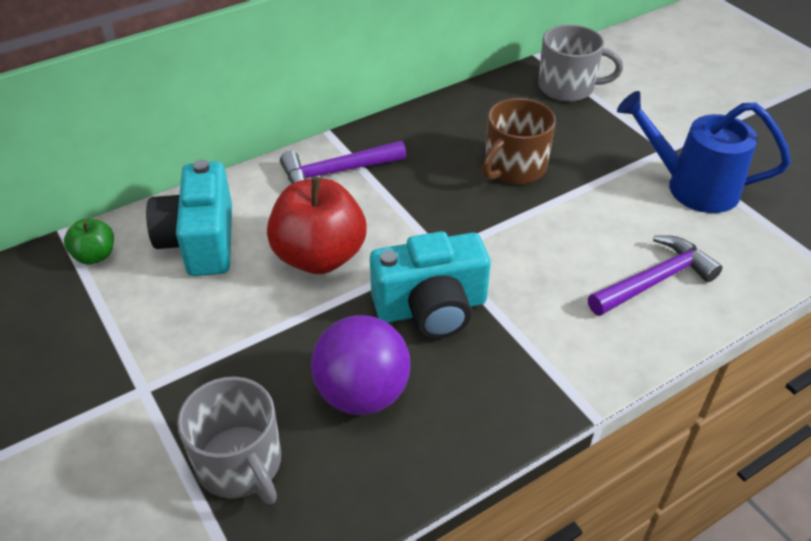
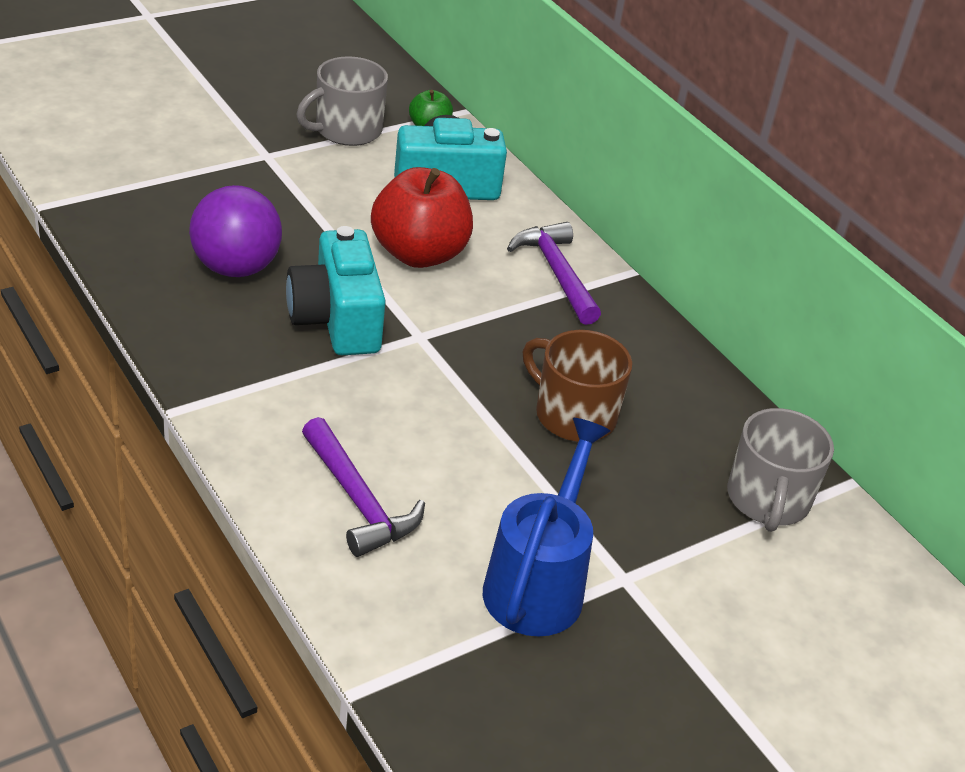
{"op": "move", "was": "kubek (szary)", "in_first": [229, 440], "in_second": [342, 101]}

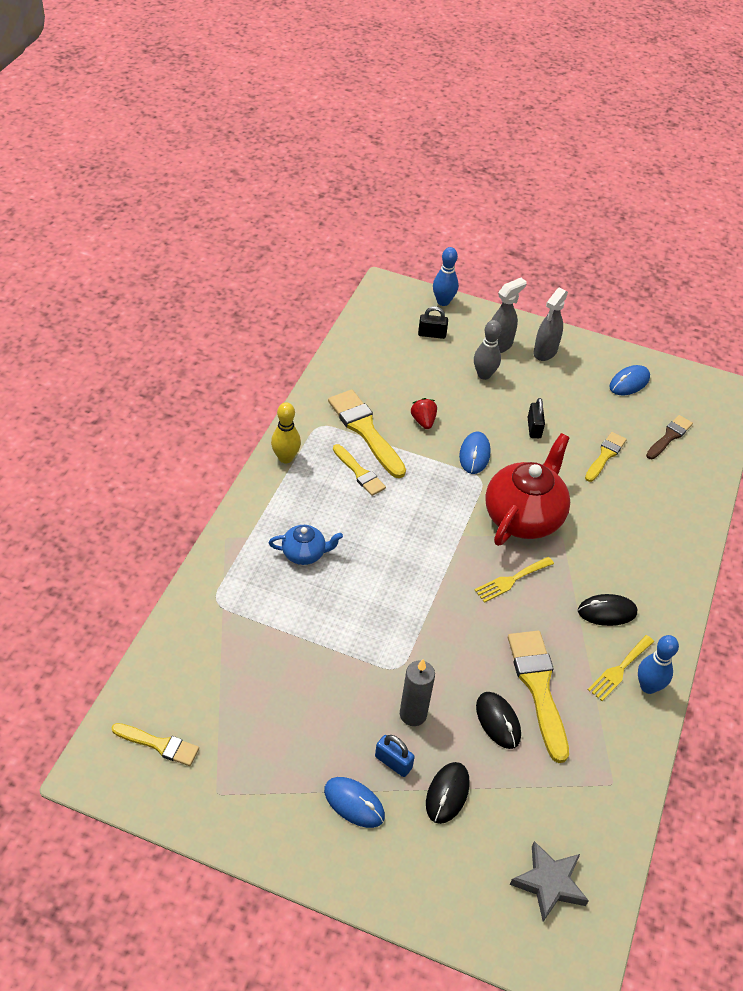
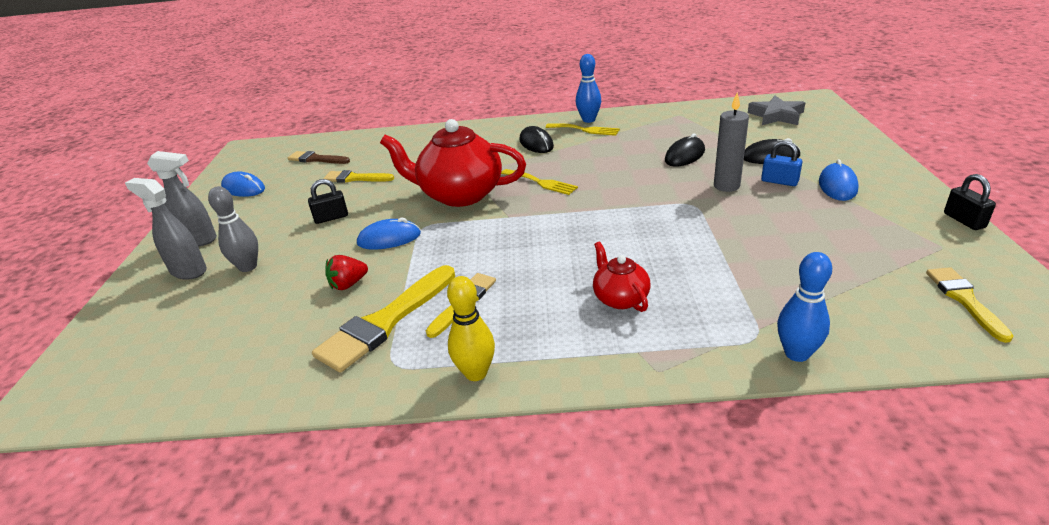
{"op": "move", "was": "kręgiel (niebieski)", "in_first": [446, 276], "in_second": [804, 307]}
{"op": "move", "was": "kłódka (czarny)", "in_first": [433, 322], "in_second": [970, 202]}
{"op": "recolor", "was": "imbryk (niebieski)", "now": "imbryk (czerwony)", "in_first": [306, 545], "in_second": [622, 277]}
{"op": "delete", "was": "pędzel (żółty)", "in_first": [538, 697]}
{"op": "rotate", "was": "kłódka (niebieski)", "in_first": [395, 756], "in_second": [781, 163], "clockwise": -75}

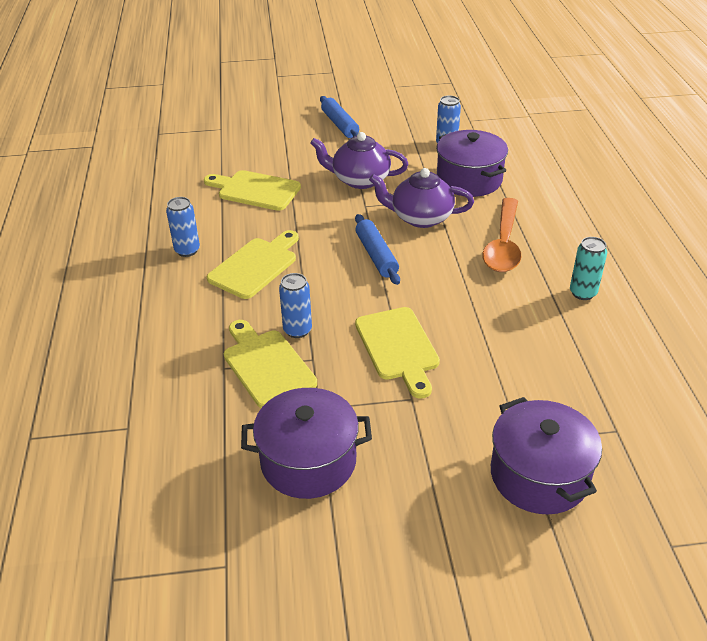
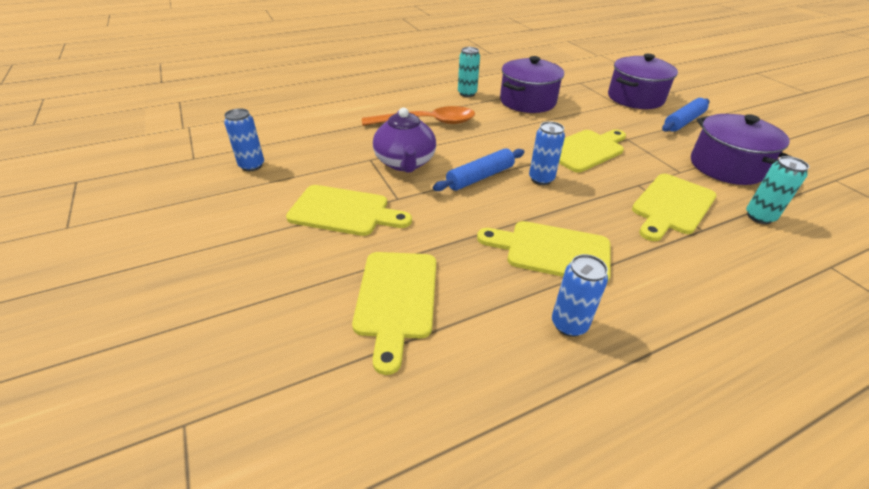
{"op": "move", "was": "wałek do ciasta (niebieski)", "in_first": [339, 117], "in_second": [686, 115]}
{"op": "move", "was": "garnek (fioletowy)", "in_first": [472, 163], "in_second": [532, 84]}
{"op": "replace", "was": "imbryk (fioletowy)", "now": "deska do krojenia (żółty)", "in_first": [359, 160], "in_second": [349, 210]}
{"op": "move", "was": "puszka (niebieski)", "in_first": [295, 305], "in_second": [547, 153]}
{"op": "insert", "now": "puszka (turkusowy)", "in_second": [777, 190]}

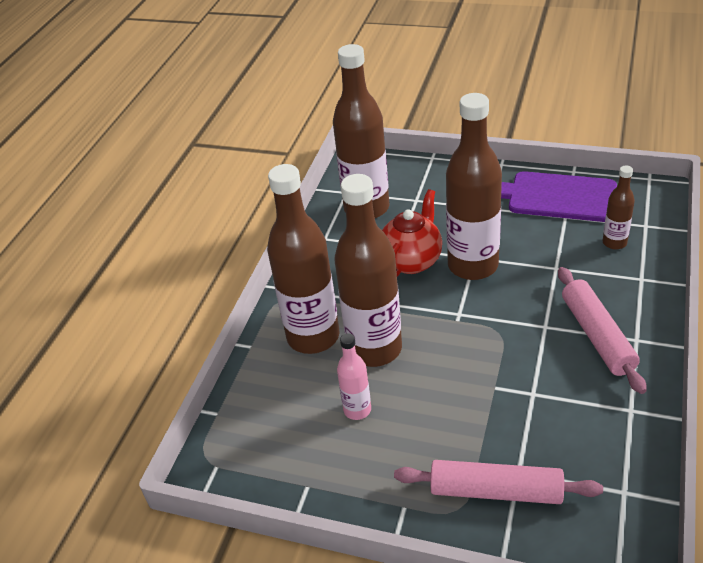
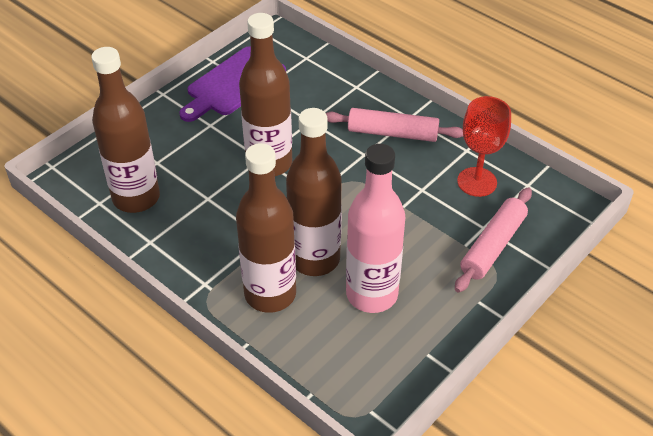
{"op": "delete", "was": "butelka (brązowy)", "in_first": [618, 207]}
{"op": "delete", "was": "imbryk (czerwony)", "in_first": [412, 233]}
{"op": "resize", "was": "butelka (różowy)", "in_first": [354, 376], "in_second": [375, 228], "ratio": 2.08}
{"op": "insert", "now": "kielich (czerwony)", "in_second": [484, 146]}

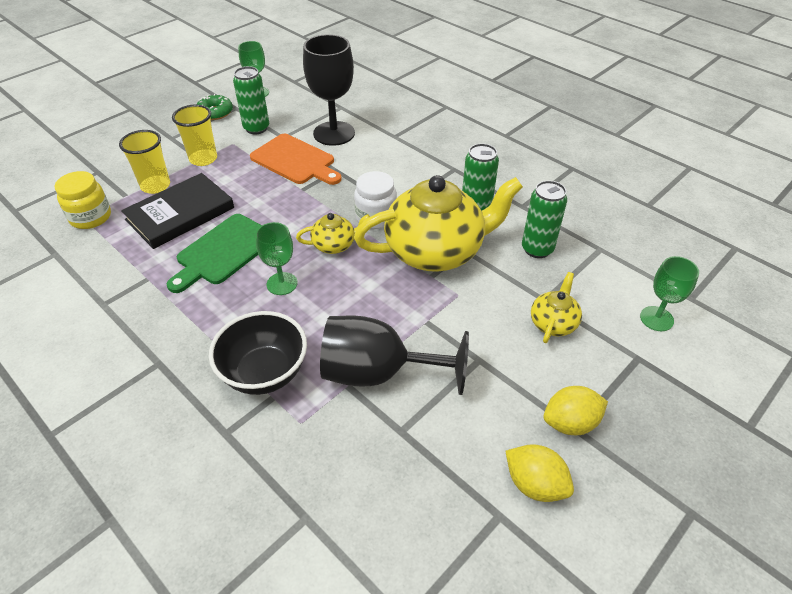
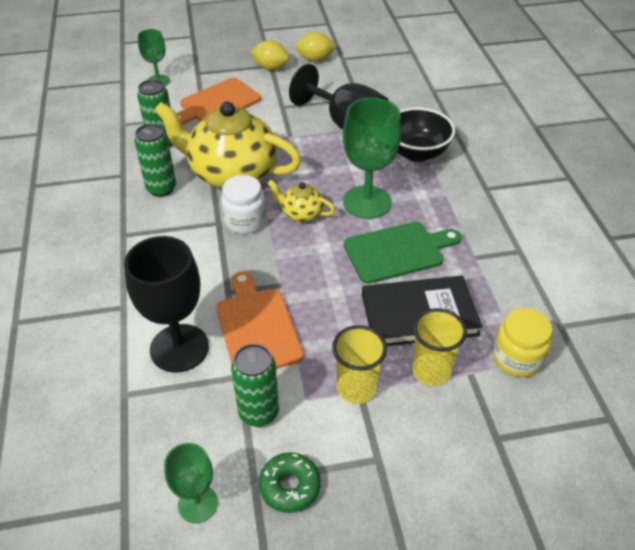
{"op": "resize", "was": "kielich (zielony)", "in_first": [277, 258], "in_second": [372, 158], "ratio": 1.75}
{"op": "replace", "was": "imbryk (żółty)", "now": "deska do krojenia (pomarańczowy)", "in_first": [556, 307], "in_second": [218, 101]}
{"op": "rotate", "was": "cytryna (żółty)", "in_first": [540, 473], "in_second": [315, 46], "clockwise": -75}

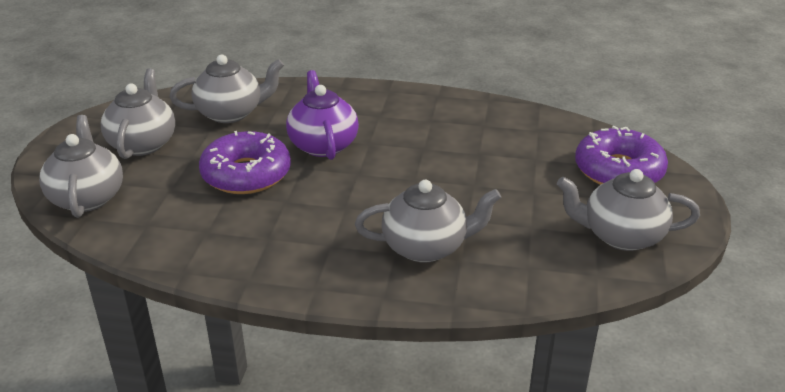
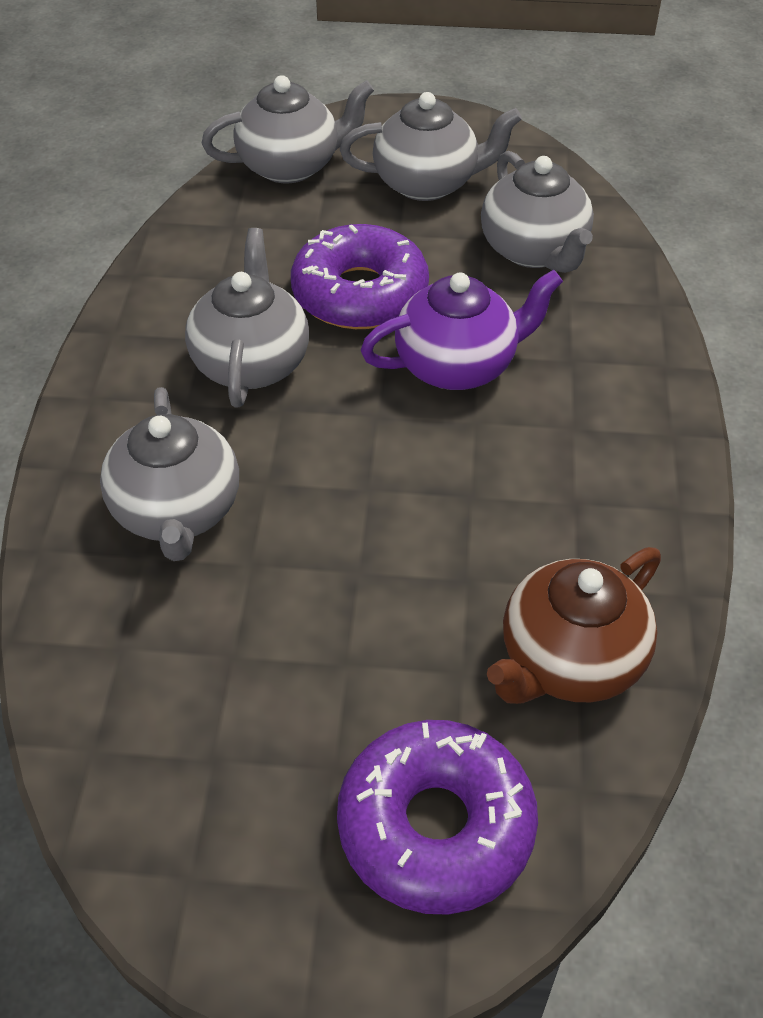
{"op": "move", "was": "imbryk (szary)", "in_first": [628, 210], "in_second": [247, 317]}
{"op": "insert", "now": "imbryk (brązowy)", "in_second": [574, 625]}

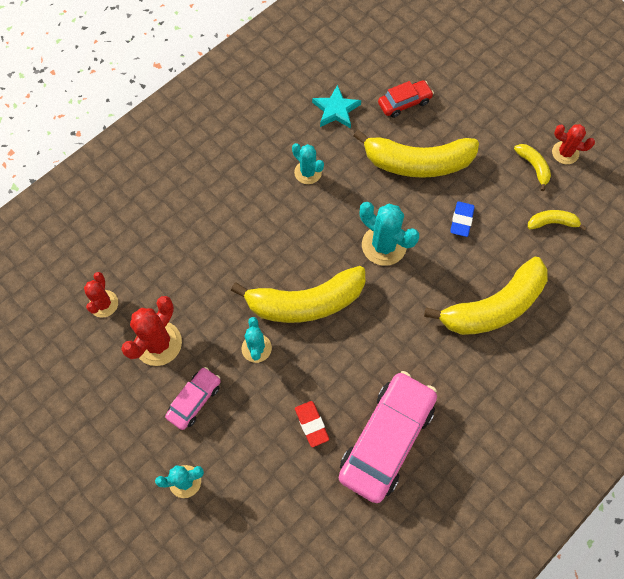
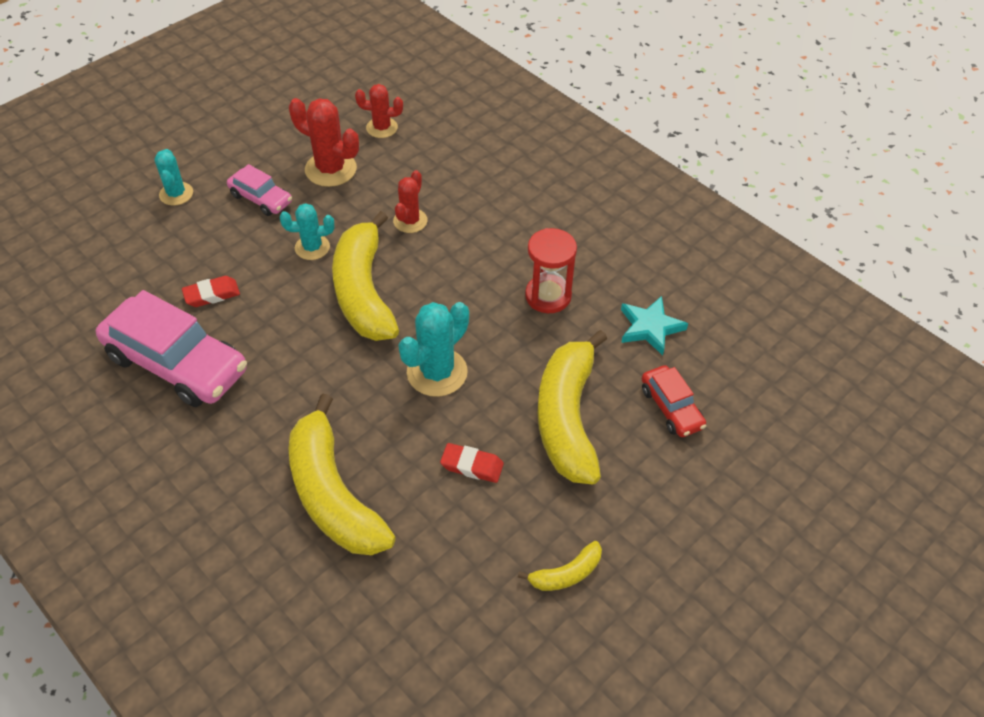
{"op": "move", "was": "kaktus (czerwony)", "in_first": [573, 144], "in_second": [410, 201]}
{"op": "replace", "was": "kaktus (turkusowy)", "now": "klepsydra (czerwony)", "in_first": [308, 163], "in_second": [551, 270]}
{"op": "recolor", "was": "gumka do mazania (niebieski)", "now": "gumka do mazania (czerwony)", "in_first": [462, 219], "in_second": [472, 463]}
{"op": "delete", "was": "banan (żółty)", "in_first": [557, 220]}

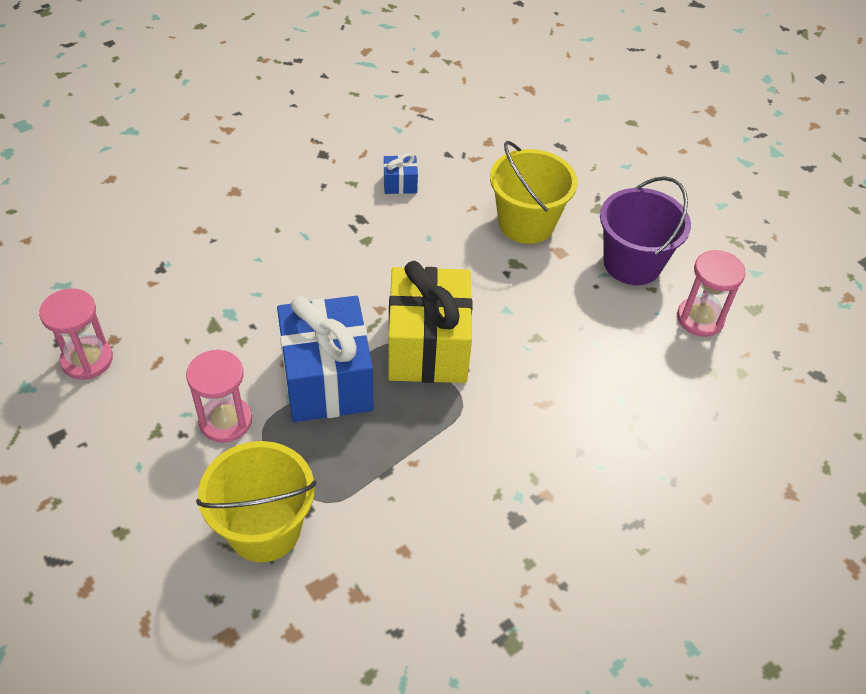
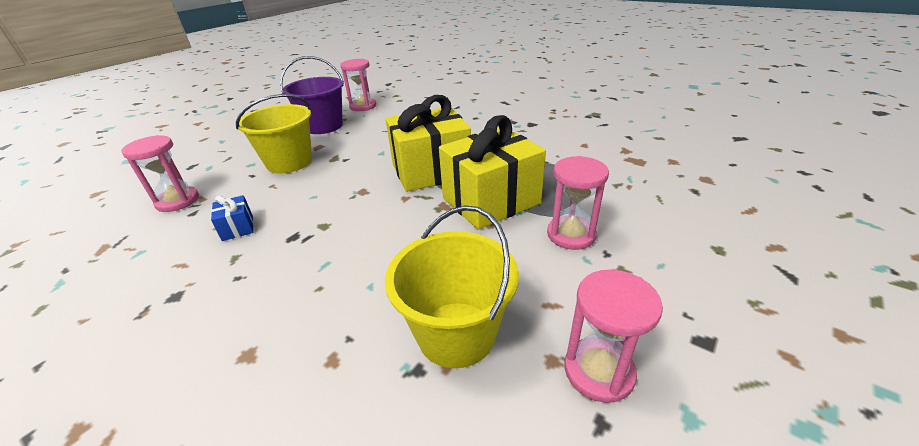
{"op": "recolor", "was": "prezent (niebieski)", "now": "prezent (żółty)", "in_first": [325, 359], "in_second": [492, 172]}
{"op": "move", "was": "wiadro (żółty)", "in_first": [256, 501], "in_second": [452, 286]}
{"op": "insert", "now": "klepsydra (różowy)", "in_second": [160, 173]}

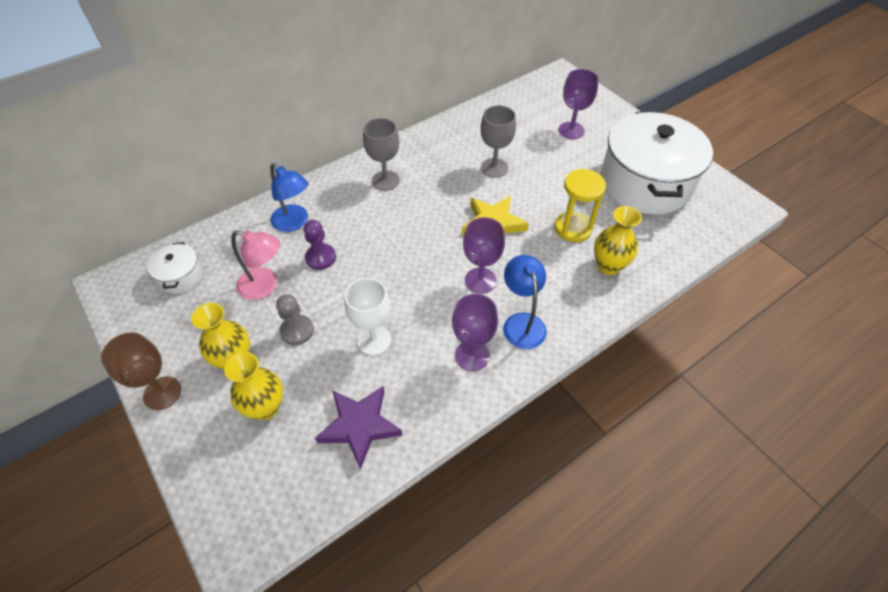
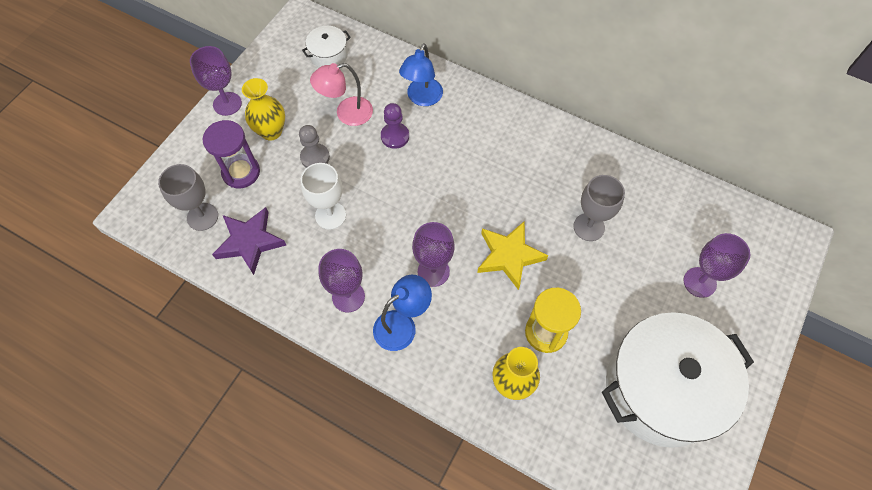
{"op": "move", "was": "kielich (szary)", "in_first": [381, 154], "in_second": [188, 197]}
{"op": "rotate", "was": "lampka (różowy)", "in_first": [255, 265], "in_second": [341, 94], "clockwise": 75}
{"op": "recolor", "was": "kielich (brązowy)", "now": "kielich (fioletowy)", "in_first": [141, 371], "in_second": [216, 81]}
{"op": "replace", "was": "wazon (żółty)", "now": "klepsydra (fioletowy)", "in_first": [253, 386], "in_second": [231, 154]}

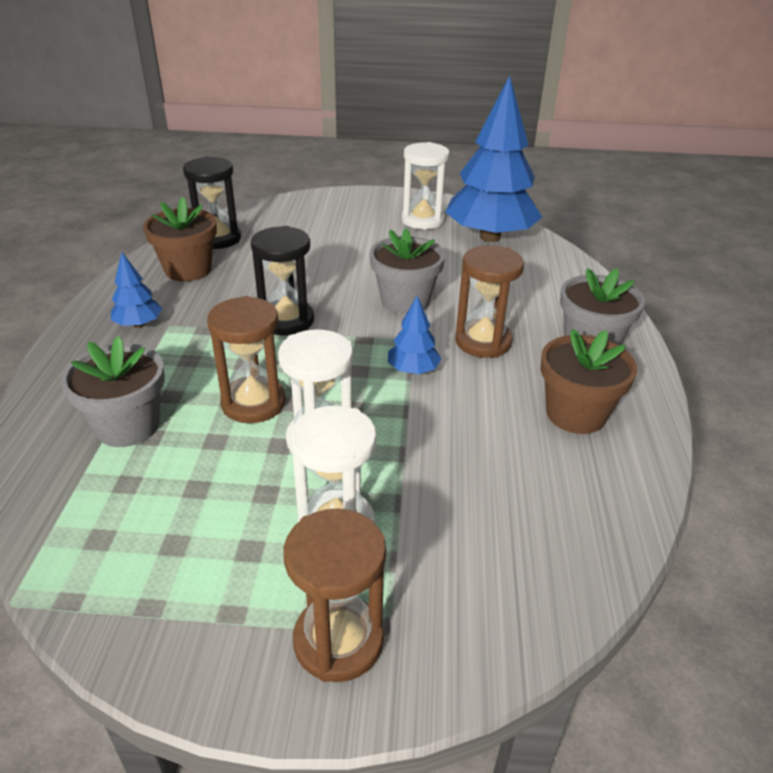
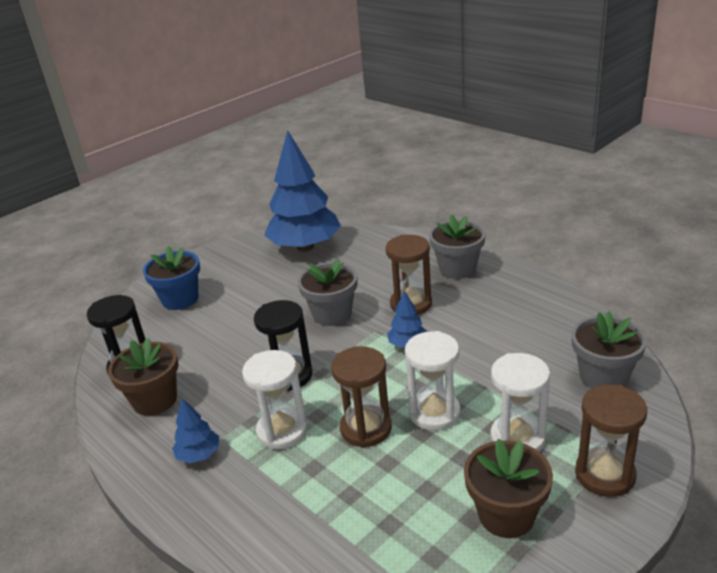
{"op": "move", "was": "klepsydra (biały)", "in_first": [426, 185], "in_second": [275, 400]}
{"op": "move", "was": "doniczka (brązowy)", "in_first": [588, 381], "in_second": [508, 488]}
{"op": "move", "was": "doniczka (szary)", "in_first": [113, 391], "in_second": [609, 350]}
{"op": "insert", "now": "doniczka (niebieski)", "in_second": [171, 278]}

